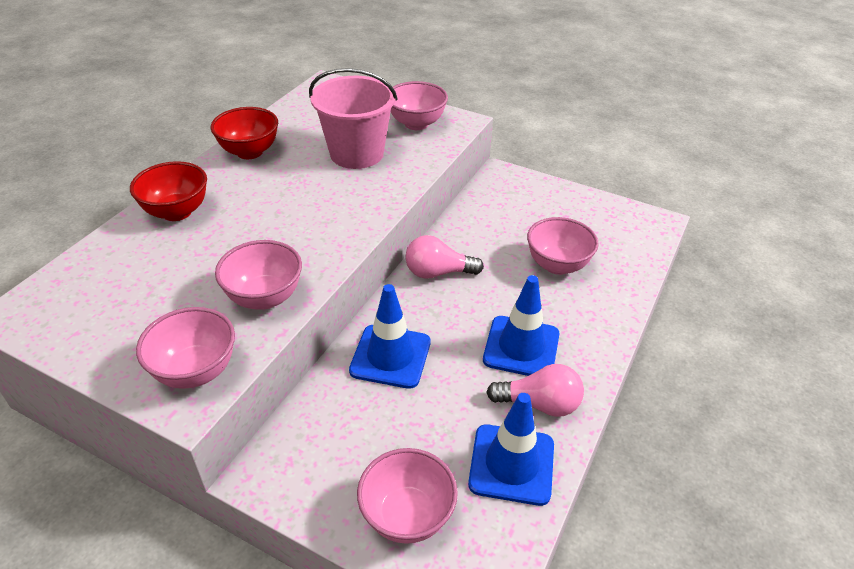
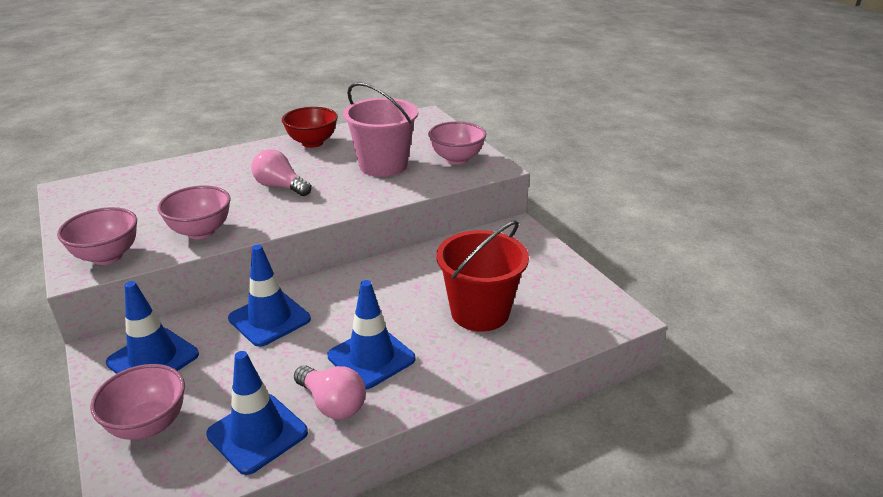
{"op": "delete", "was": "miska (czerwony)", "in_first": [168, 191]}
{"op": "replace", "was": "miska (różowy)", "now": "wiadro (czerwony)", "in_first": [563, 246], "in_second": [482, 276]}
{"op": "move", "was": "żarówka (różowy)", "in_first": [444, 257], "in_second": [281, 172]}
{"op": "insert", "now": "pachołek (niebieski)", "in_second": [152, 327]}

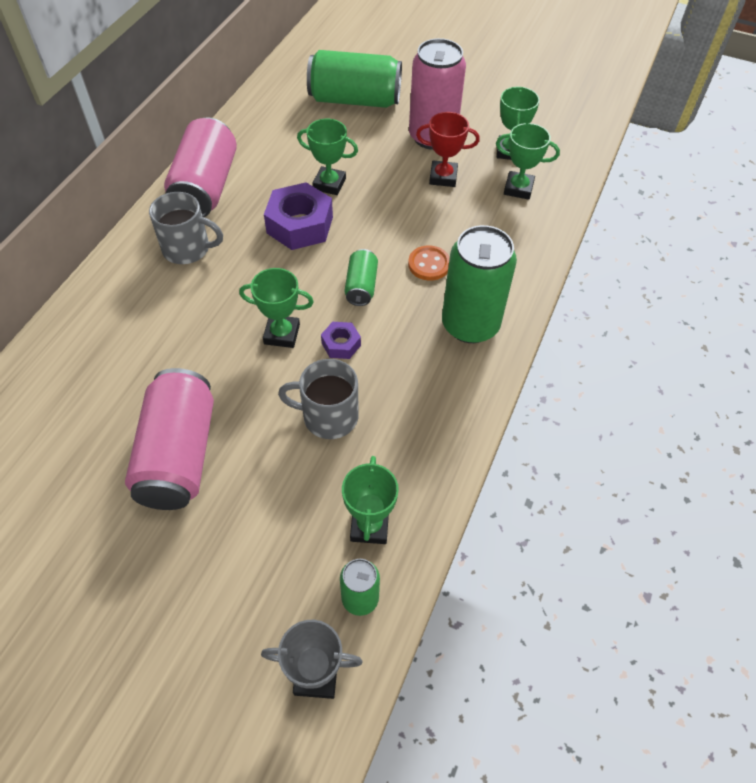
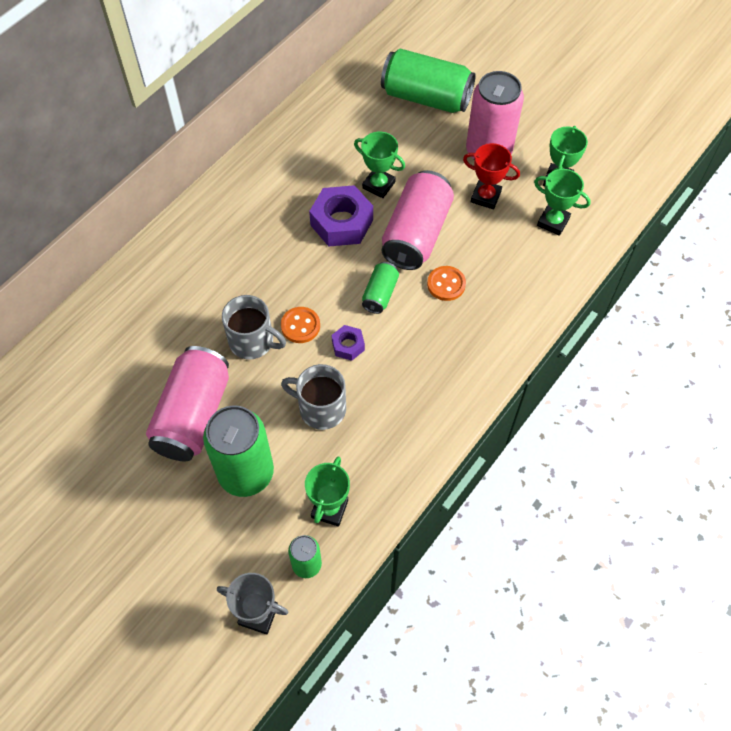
{"op": "move", "was": "puszka (różowy)", "in_first": [200, 167], "in_second": [418, 220]}
{"op": "move", "was": "kubek (szary)", "in_first": [186, 228], "in_second": [254, 327]}
{"op": "move", "was": "puszka (zielony)", "in_first": [479, 284], "in_second": [238, 451]}
{"op": "replace", "was": "puchar (zielony)", "now": "guzik (pomarańczowy)", "in_first": [276, 308], "in_second": [300, 325]}

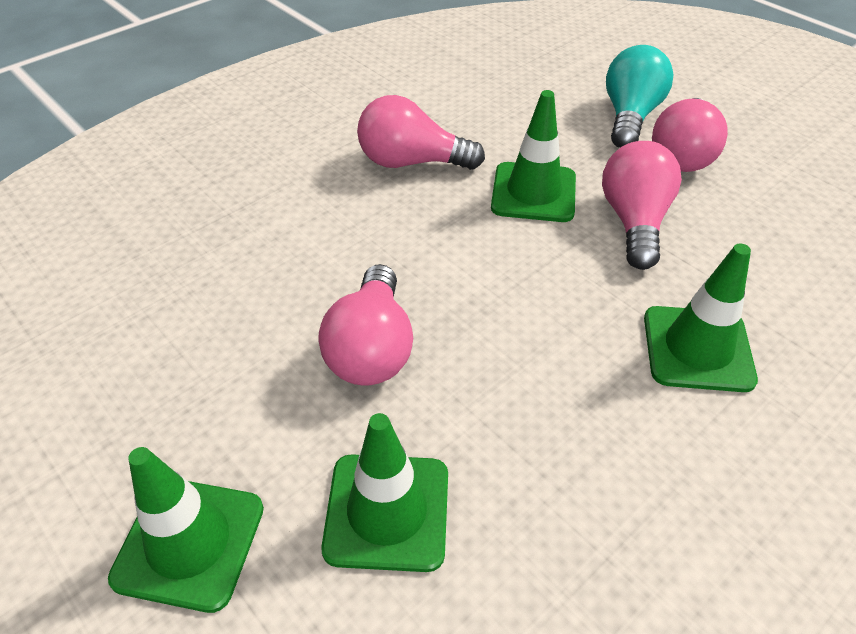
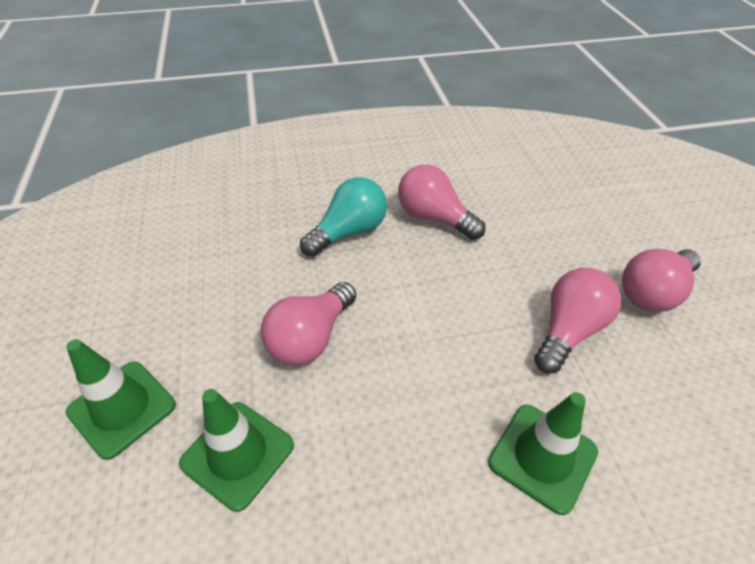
{"op": "move", "was": "żarówka (turkusowy)", "in_first": [639, 96], "in_second": [343, 217]}
{"op": "delete", "was": "pachołek (zielony)", "in_first": [533, 156]}

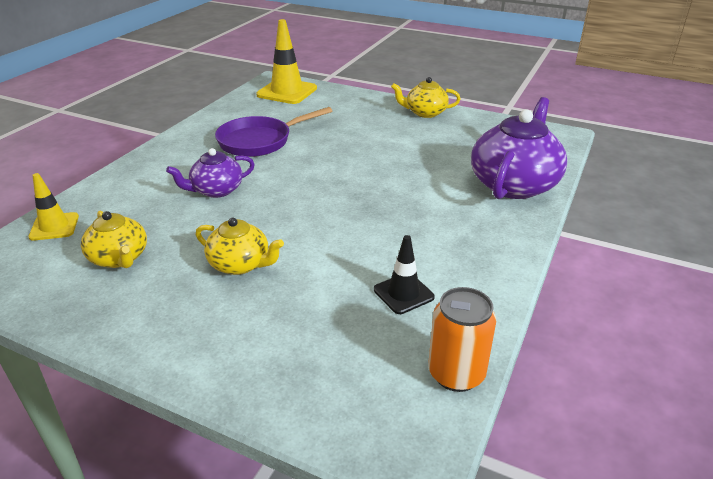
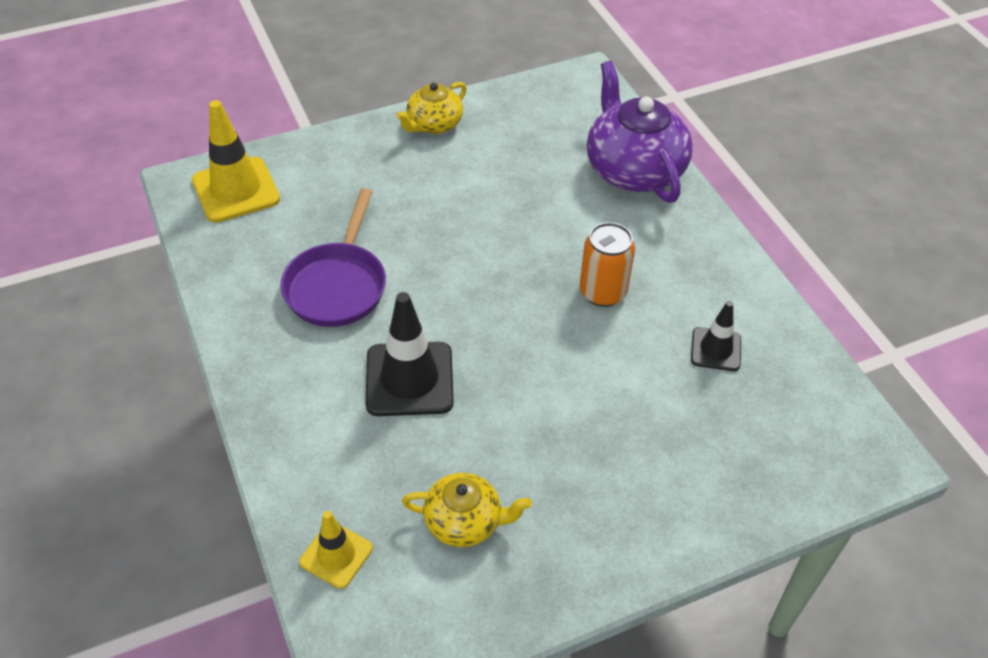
{"op": "replace", "was": "imbryk (fioletowy)", "now": "pachołek (czarny)", "in_first": [210, 173], "in_second": [410, 354]}
{"op": "delete", "was": "imbryk (żółty)", "in_first": [240, 246]}
{"op": "move", "was": "puszka (pomarańczowy)", "in_first": [462, 339], "in_second": [607, 264]}

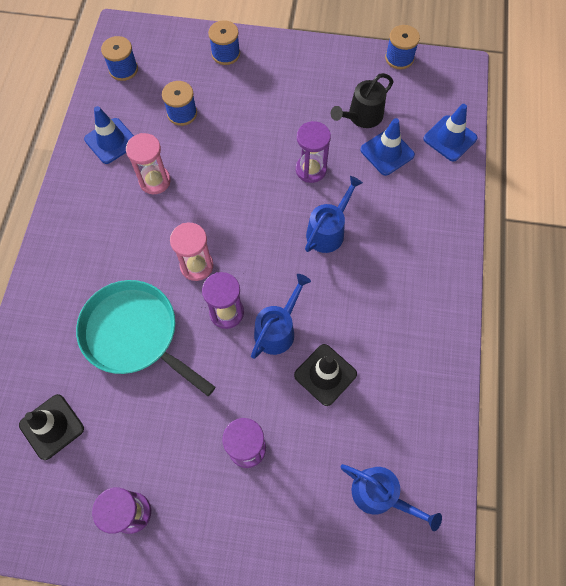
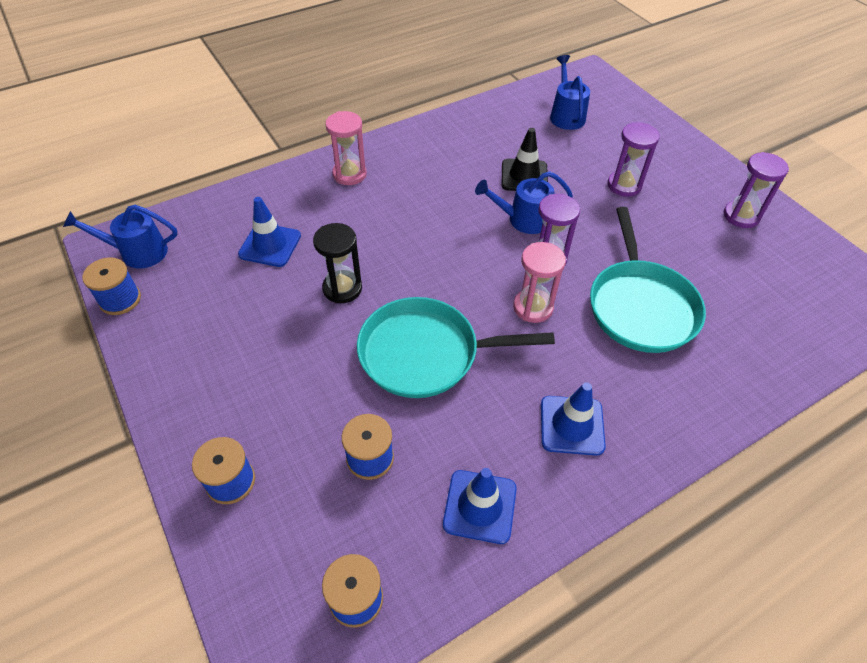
{"op": "delete", "was": "konewka (czarny)", "in_first": [362, 100]}
{"op": "move", "was": "pachołek (niebieski)", "in_first": [450, 133], "in_second": [573, 419]}
{"op": "recolor", "was": "klepsydra (fioletowy)", "now": "klepsydra (czarny)", "in_first": [313, 152], "in_second": [337, 263]}
{"op": "move", "was": "klepsydra (różowy)", "in_first": [148, 163], "in_second": [346, 148]}
{"op": "move", "was": "konewka (niebieski)", "in_first": [334, 214], "in_second": [120, 237]}
{"op": "delete", "was": "pachołek (czarny)", "in_first": [51, 427]}
{"op": "insert", "now": "patelnia (turkusowy)", "in_second": [456, 347]}

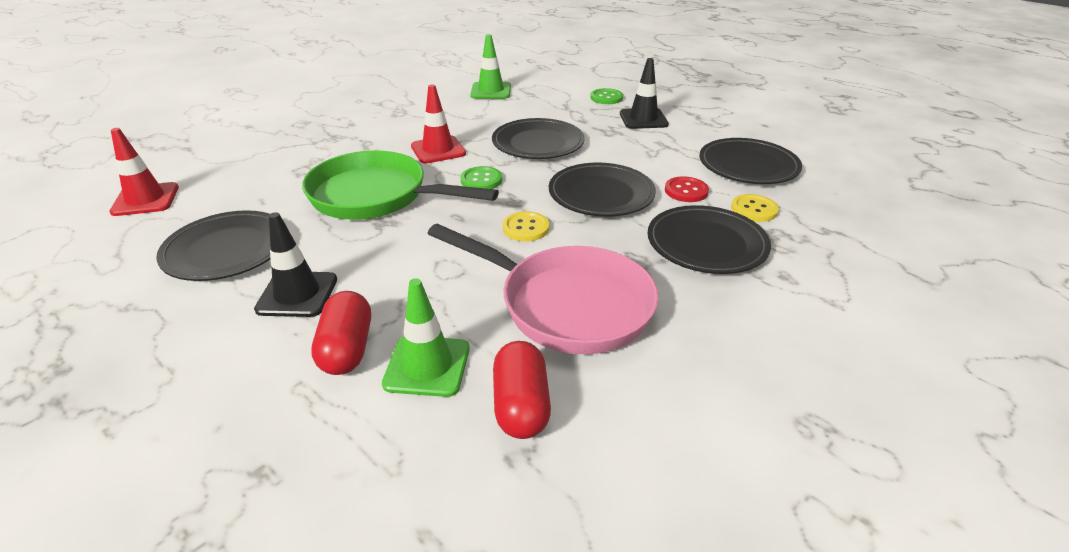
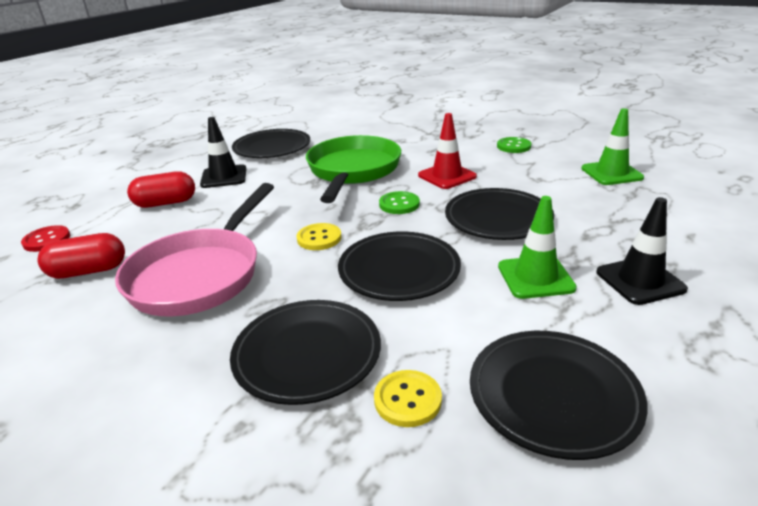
{"op": "move", "was": "guzik (zielony)", "in_first": [606, 96], "in_second": [514, 145]}
{"op": "delete", "was": "pachołek (czerwony)", "in_first": [144, 172]}
{"op": "move", "was": "guzik (czerwony)", "in_first": [687, 189], "in_second": [45, 238]}
{"op": "move", "was": "pachołek (zielony)", "in_first": [426, 337], "in_second": [537, 247]}

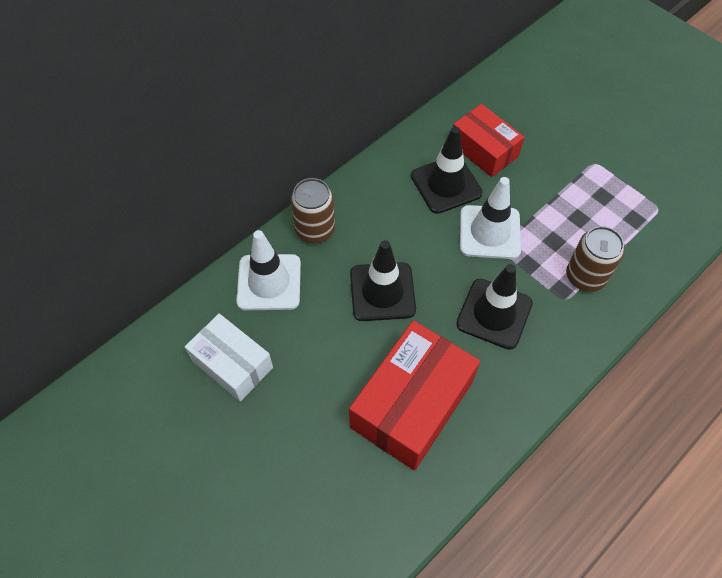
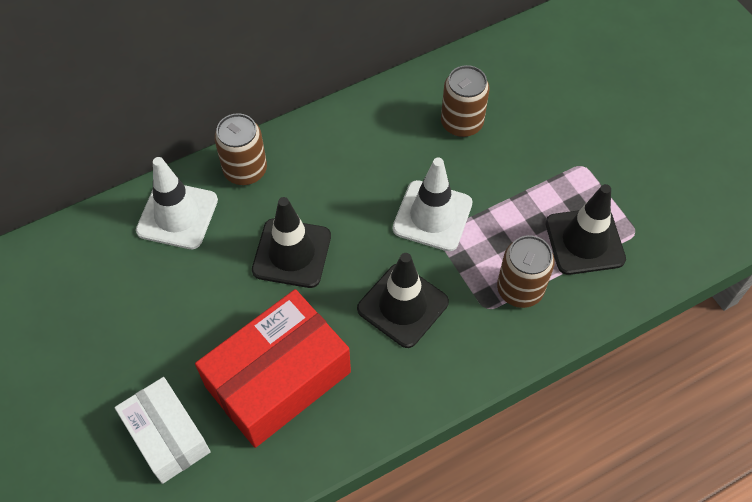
{"op": "replace", "was": "pudełko (czerwony)", "now": "puszka (brązowy)", "in_first": [489, 140], "in_second": [465, 101]}
{"op": "move", "was": "pachołek (czarny)", "in_first": [447, 170], "in_second": [585, 229]}
{"op": "move", "was": "pudełko (biały)", "in_first": [229, 358], "in_second": [163, 430]}

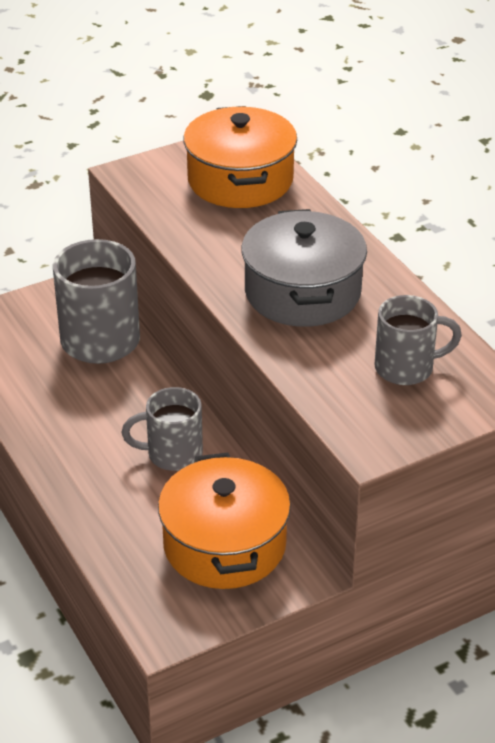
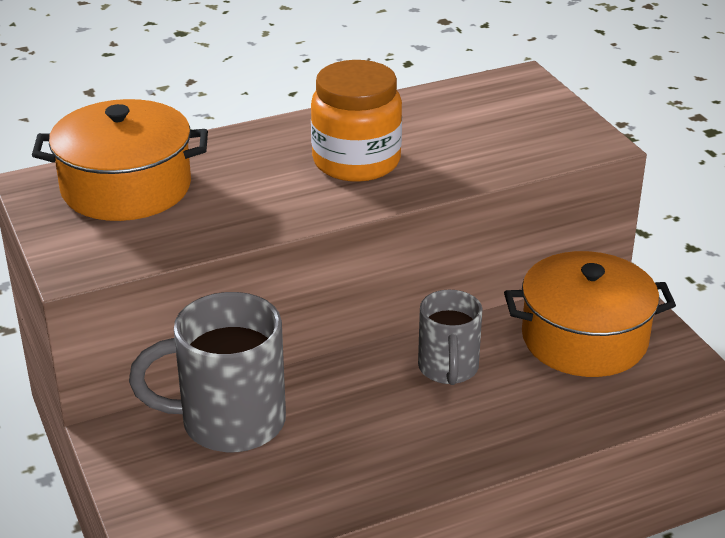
{"op": "replace", "was": "garnek (szary)", "now": "słoik (pomarańczowy)", "in_first": [304, 268], "in_second": [356, 121]}
{"op": "delete", "was": "kubek (szary)", "in_first": [418, 340]}

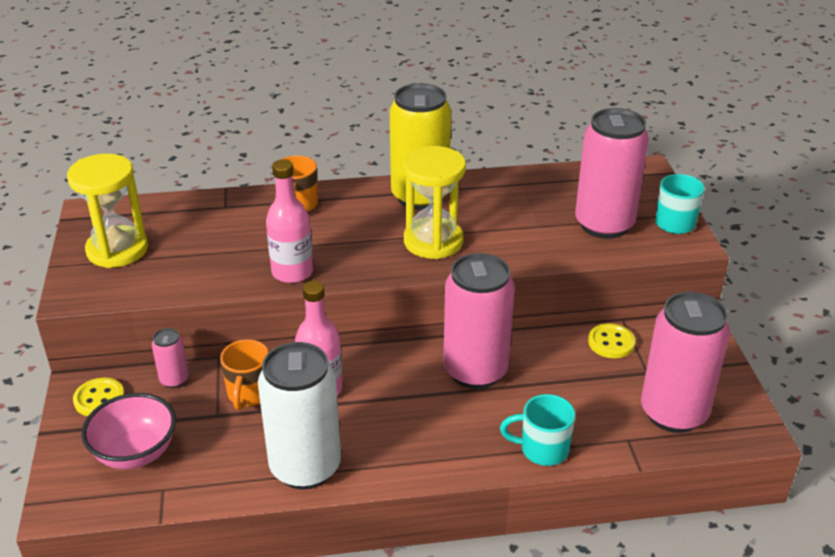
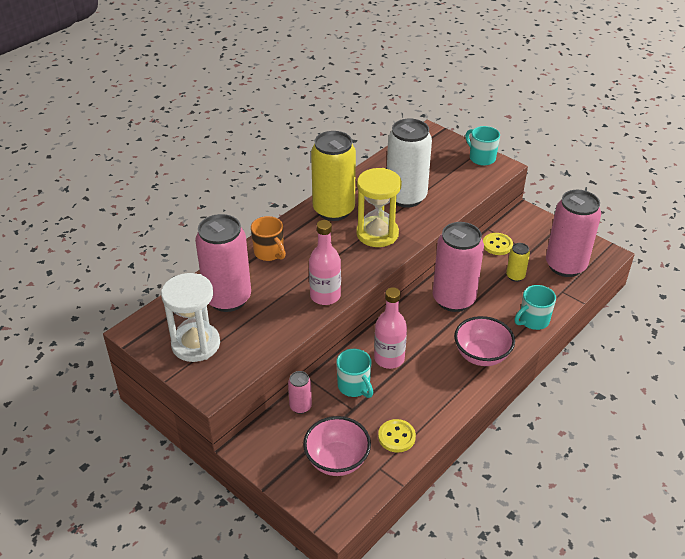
{"op": "move", "was": "puszka (różowy)", "in_first": [612, 173], "in_second": [223, 263]}
{"op": "recolor", "was": "klepsydra (żółty)", "now": "klepsydra (biały)", "in_first": [107, 211], "in_second": [190, 317]}
{"op": "recolor", "was": "kubek (pomarańczowy)", "now": "kubek (turkusowy)", "in_first": [244, 374], "in_second": [355, 373]}
{"op": "move", "was": "puszka (biały)", "in_first": [299, 415], "in_second": [409, 163]}
{"op": "move", "was": "guzik (żółty)", "in_first": [98, 397], "in_second": [397, 436]}
{"op": "insert", "now": "puszka (żółty)", "in_second": [518, 262]}
{"op": "insert", "now": "miska (różowy)", "in_second": [484, 341]}

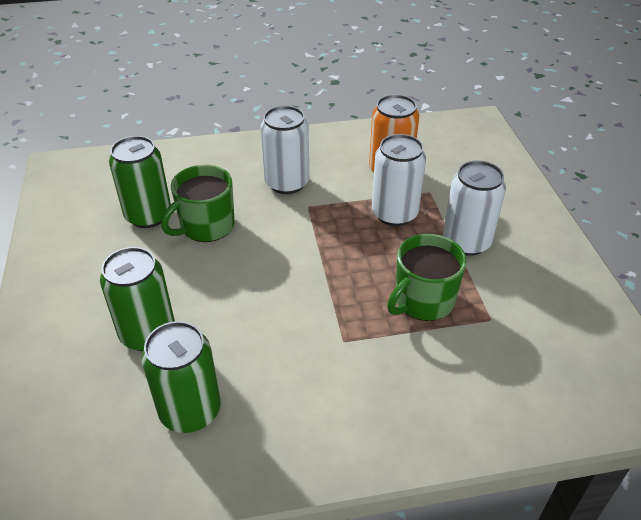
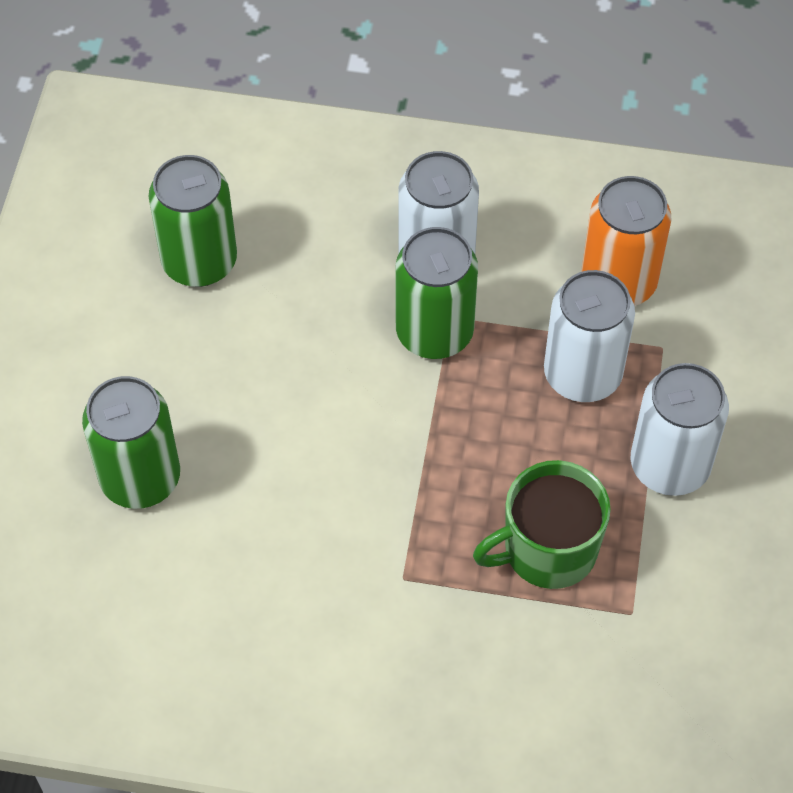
{"op": "delete", "was": "kubek (zielony)", "in_first": [198, 203]}
{"op": "move", "was": "puszka (zielony)", "in_first": [181, 377], "in_second": [437, 293]}

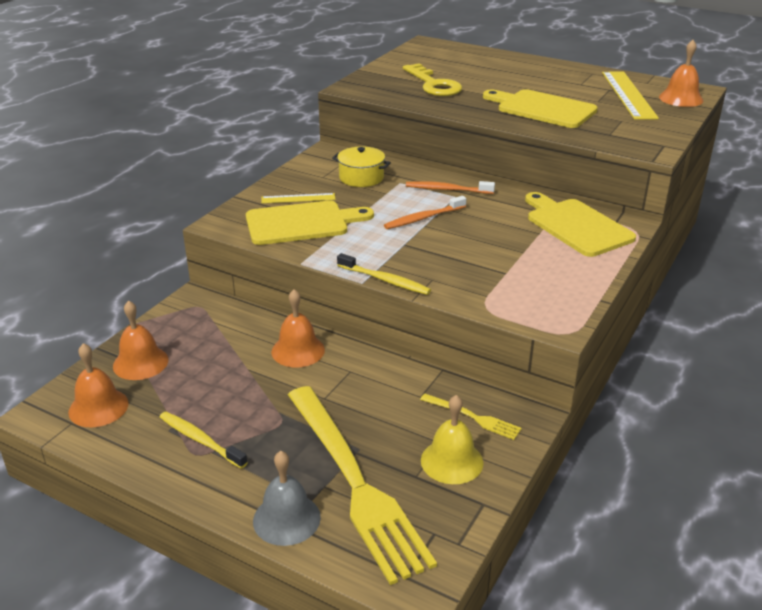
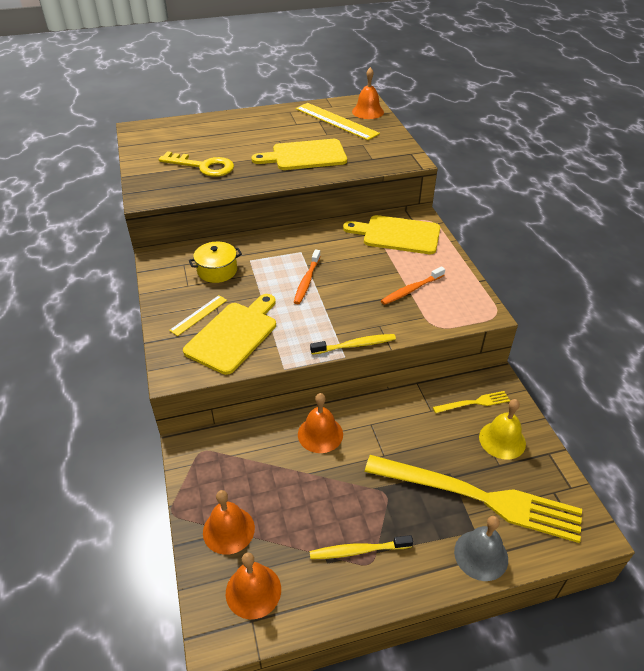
{"op": "move", "was": "szczoteczka do zębów (pomarańczowy)", "in_first": [450, 187], "in_second": [413, 285]}

